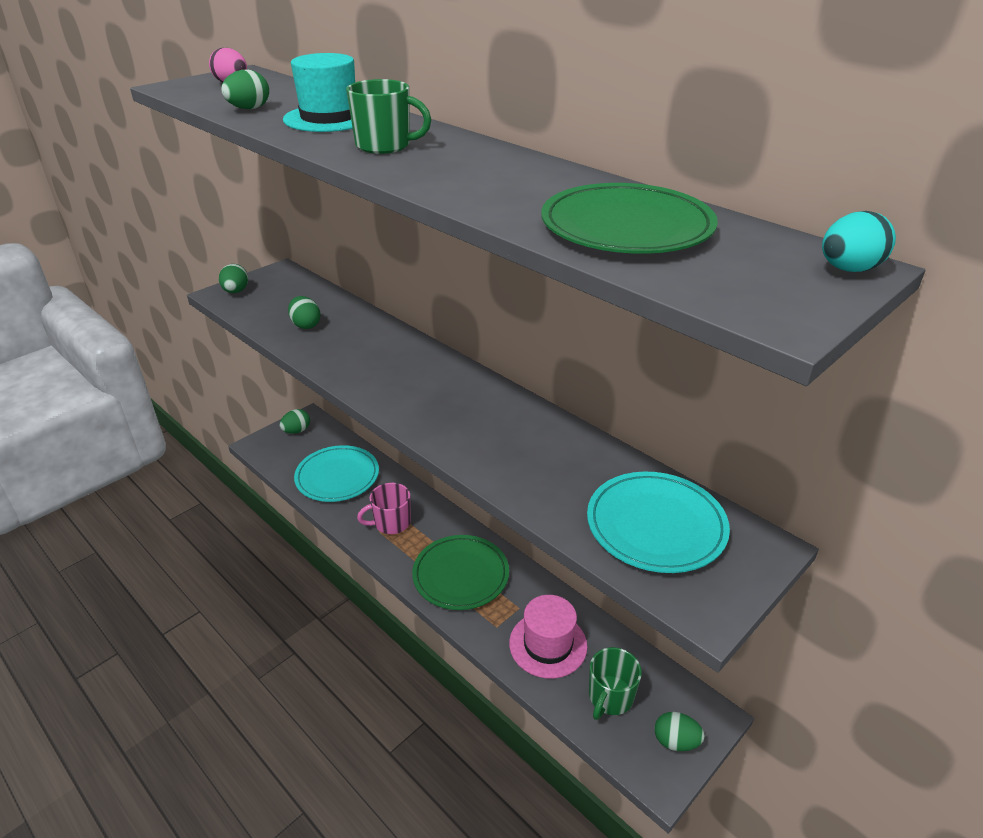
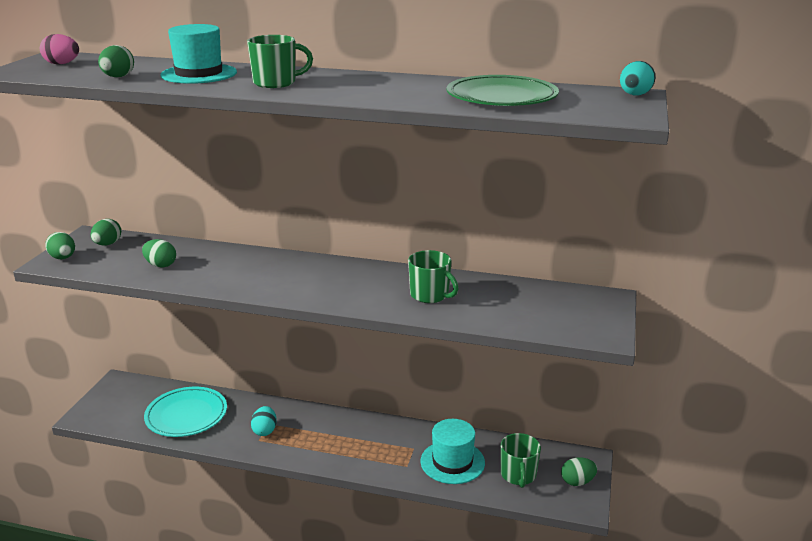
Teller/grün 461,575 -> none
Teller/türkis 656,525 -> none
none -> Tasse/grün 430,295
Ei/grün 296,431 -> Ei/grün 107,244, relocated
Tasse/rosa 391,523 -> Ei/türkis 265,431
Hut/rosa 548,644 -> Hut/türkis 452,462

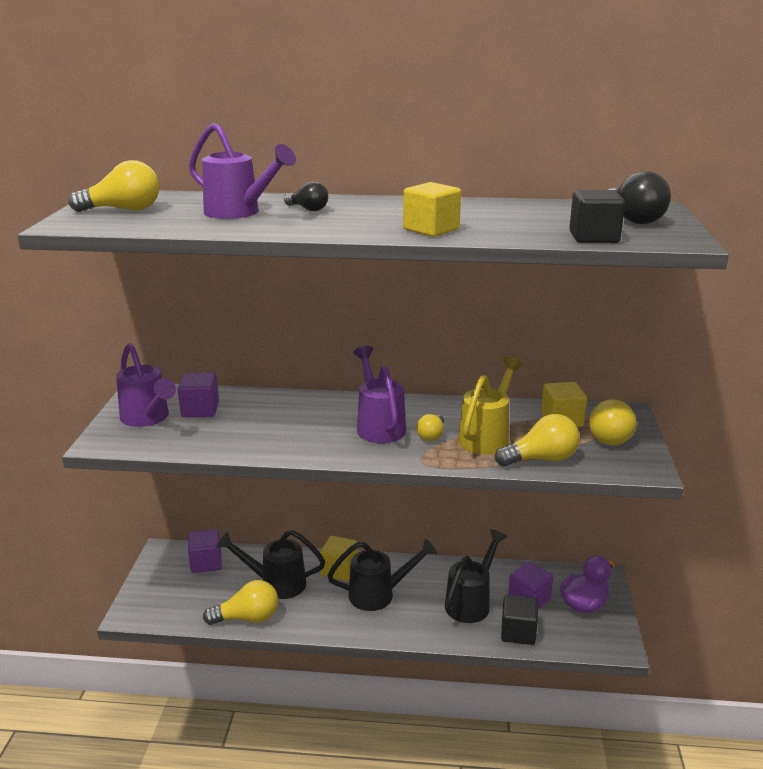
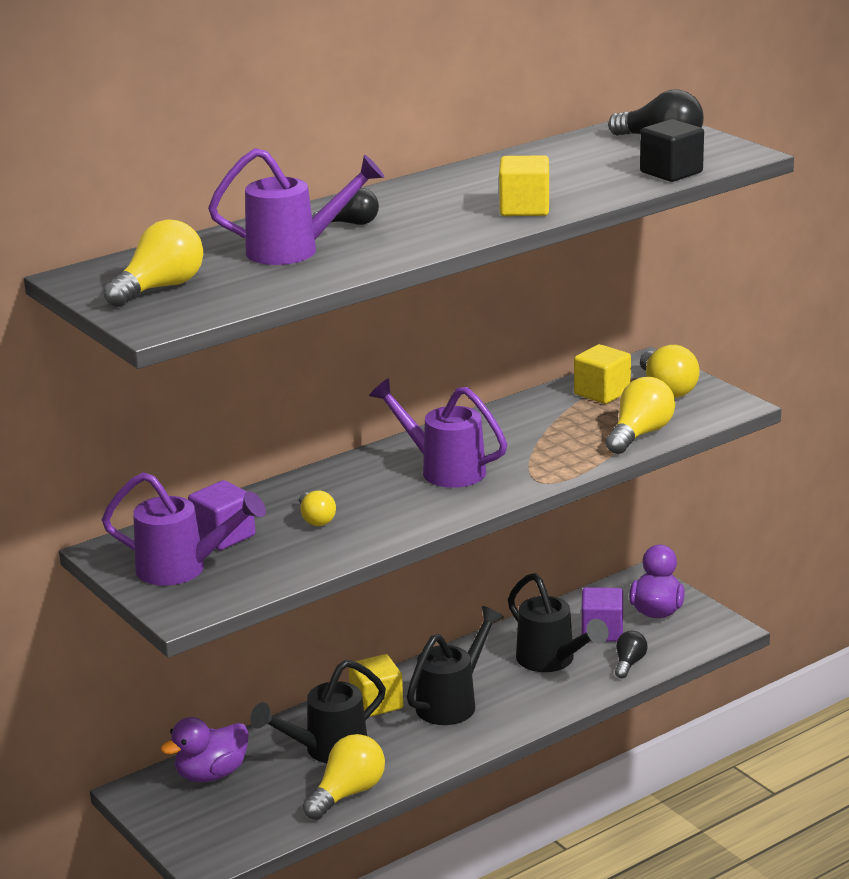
Gießkanne/gelb 487,436 -> none
Glühbirne/gelb 431,436 -> Glühbirne/gelb 316,519, relocated
Kubus/lila 206,563 -> Ente/lila 211,774
Kubus/schwarz 518,632 -> Glühbirne/schwarz 629,663
Gießkanne/schwarz 471,602 -> Gießkanne/schwarz 552,661, 150 degrees clockwise

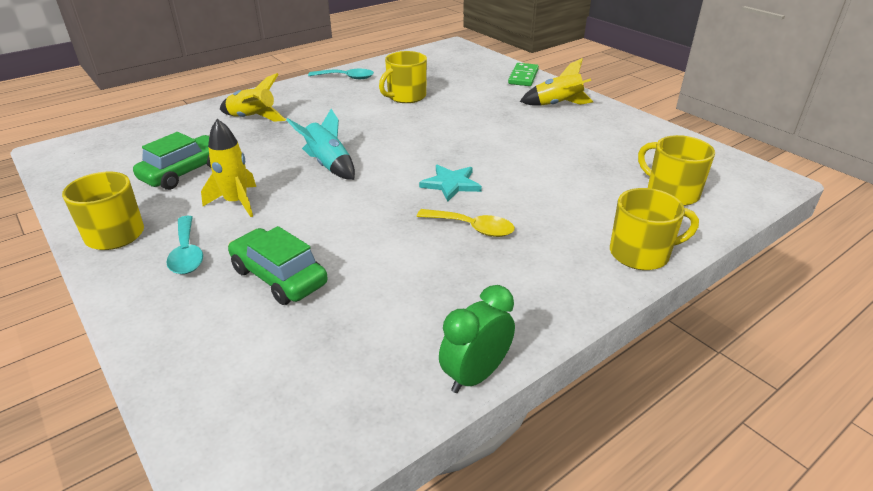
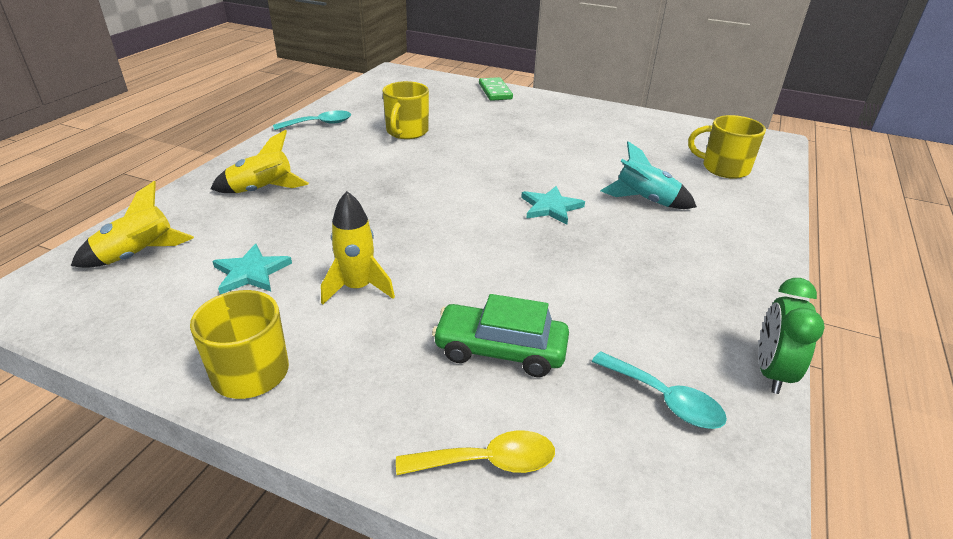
Tasse/gelb 641,254 -> none
Löffel/türkis 187,253 -> Löffel/türkis 664,399, relocated
Rakete/türkis 328,165 -> Rakete/türkis 645,200, relocated
Löffel/gelb 472,228 -> Löffel/gelb 488,462, relocated
Rakete/gelb 557,105 -> Rakete/gelb 138,255, relocated
Auto/grün 185,172 -> Stern/türkis 251,272

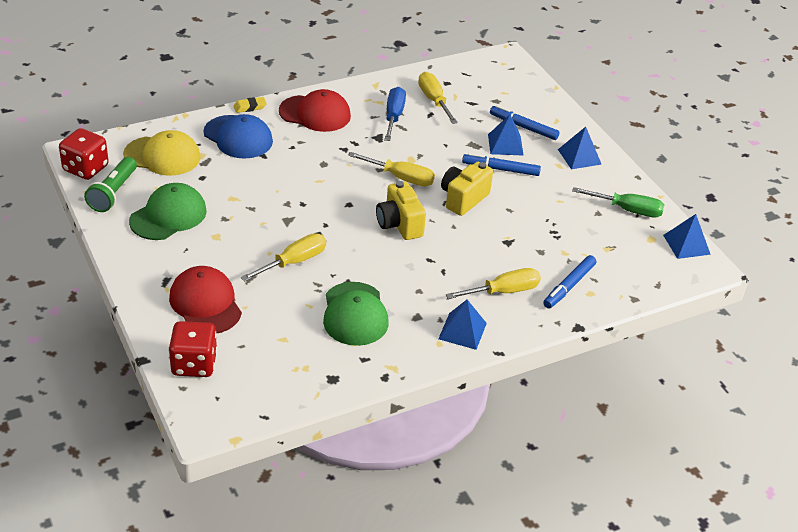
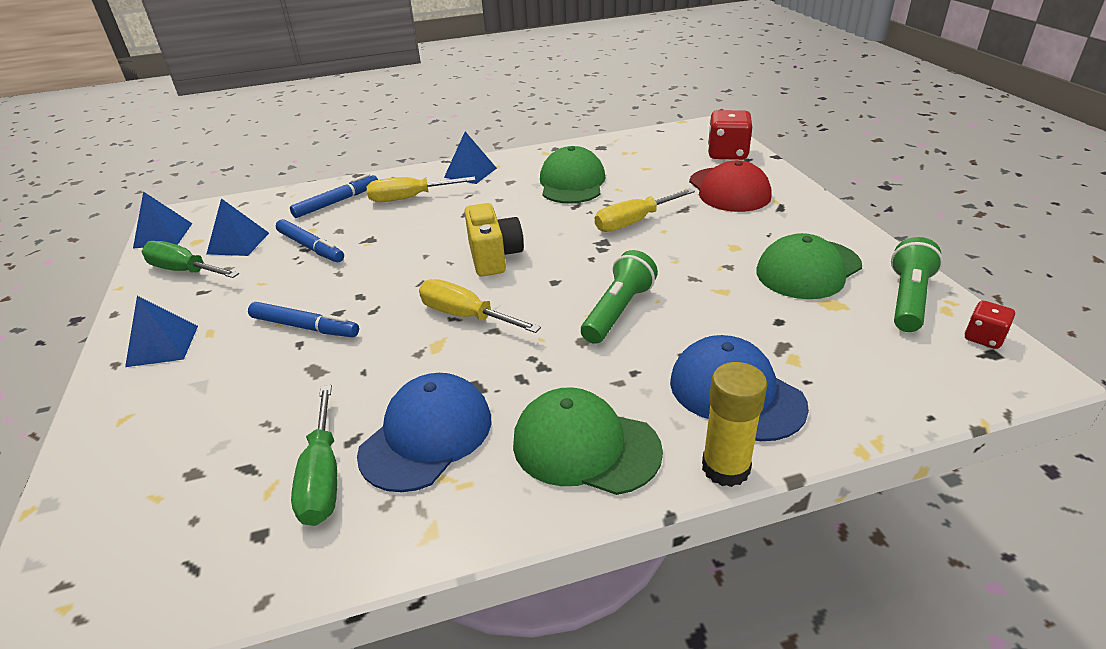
Kappe/gelb 162,156 -> none
Kamera/gelb 463,199 -> none
none -> Taschenlampe/grün 618,311
Pyramide/blau 505,144 -> Pyramide/blau 238,243, relocated
Filzstift/blau 523,127 -> Filzstift/blau 311,247, relocated
Radiergummi/gelb 250,107 -> Klebestift/gelb 725,468
Schraubenzieher/blau 394,116 -> Kappe/blau 427,436
Kappe/rot 315,114 -> Kappe/grün 585,446
Schraubenzieher/gelb 434,100 -> Schraubenzieher/grün 322,477
Spielwürfel/rot 85,168 -> Spielwürfel/rot 983,338, x0.55

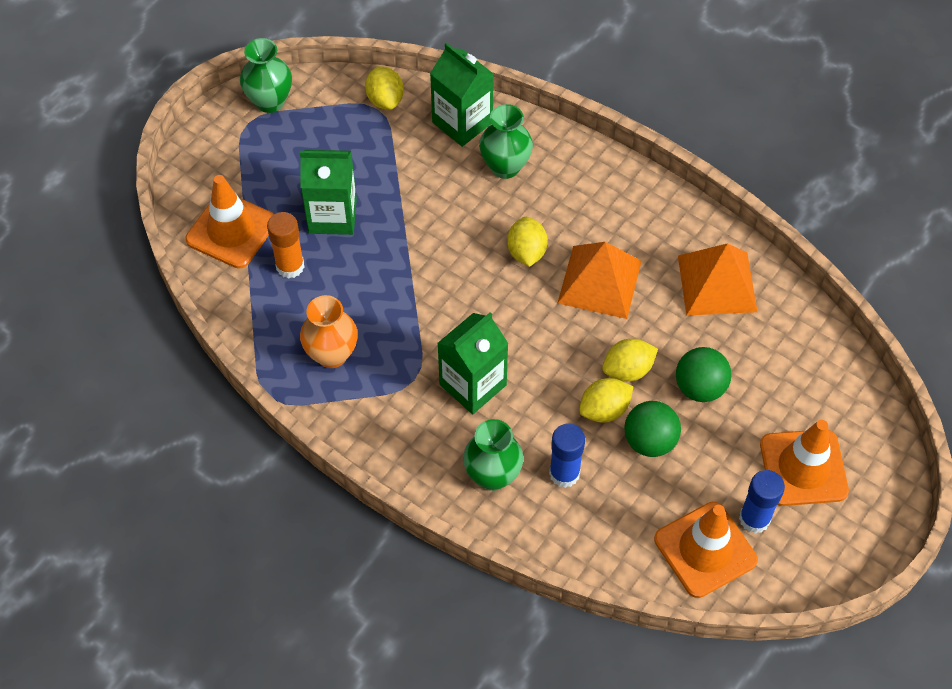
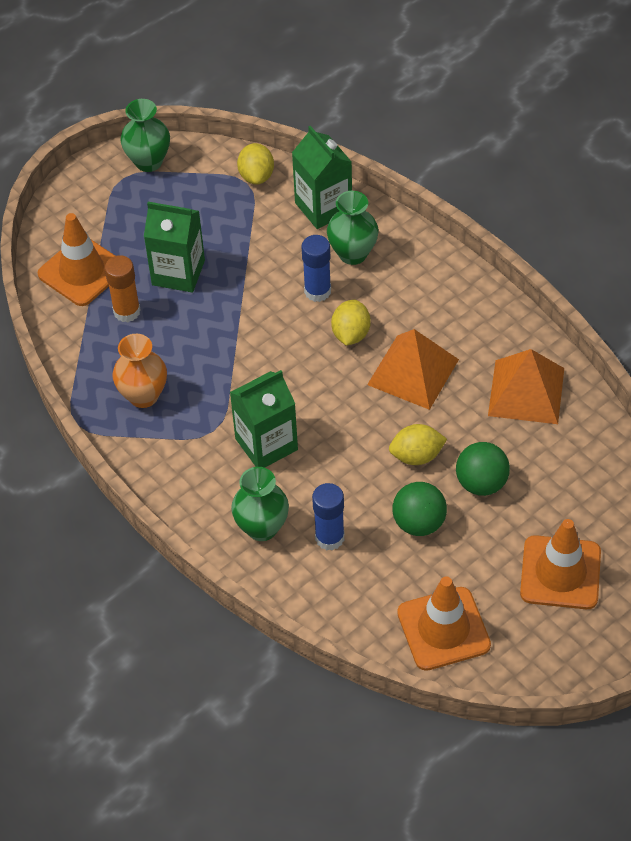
Zitrone/gelb 604,410 -> none
Klebestift/blau 754,519 -> Klebestift/blau 317,291, relocated

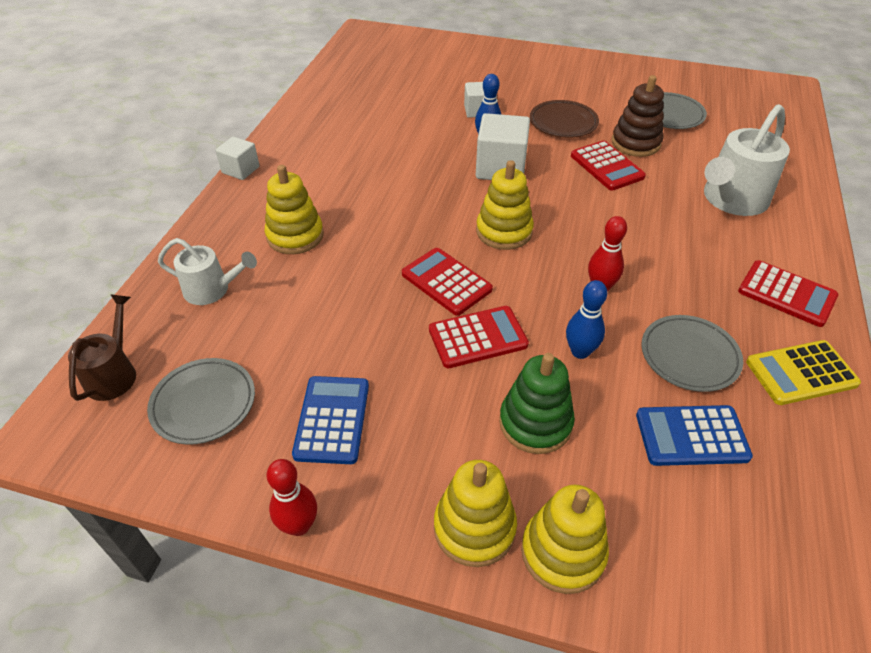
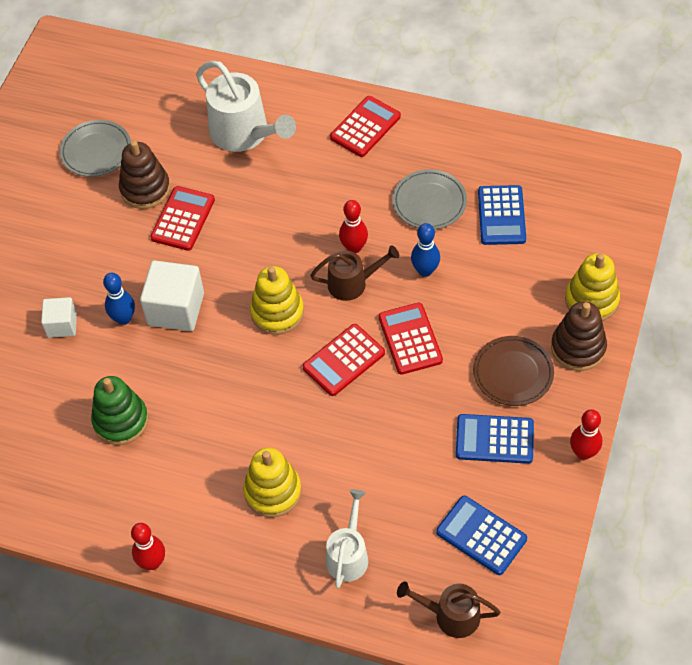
Taschenrechner/gelb 801,373 -> none
none -> Gießkanne/braun 352,283
Stapelspielzeug/grün 535,423 -> Stapelspielzeug/grün 121,421, relocated
Teller/braun 563,122 -> Teller/braun 513,373, relocated
Teller/grau 203,403 -> Taschenrechner/blau 481,535
Kubus/weiß 240,170 -> Bowlingkegel/rot 152,562
Stapelspielzeug/gelb 474,527 -> Stapelspielzeug/braun 578,348
Taschenrechner/rot 606,166 -> Taschenrechner/rot 183,219, 45 degrees counterclockwise

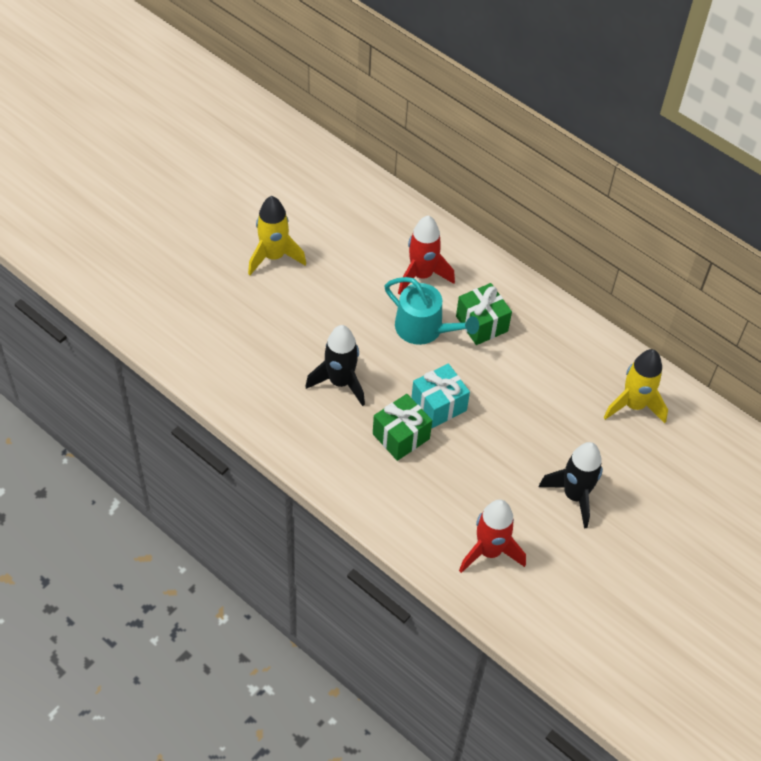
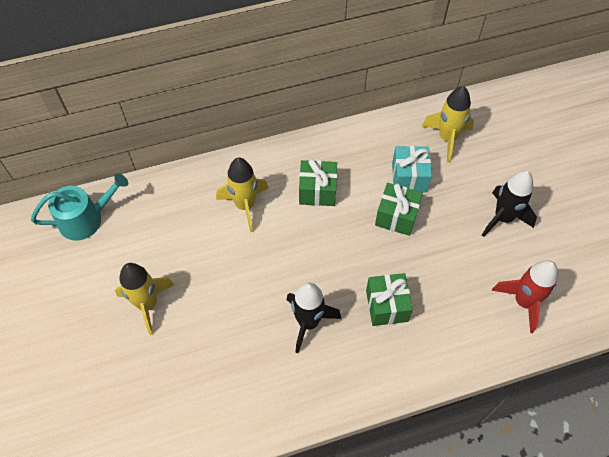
none -> Geschenk/grün 396,216
Gießkanne/türkis 424,328 -> Gießkanne/türkis 86,219, relocated
Geschenk/türkis 438,405 -> Geschenk/türkis 409,177, relocated
Rakete/rot 422,275 -> Rakete/gelb 245,206

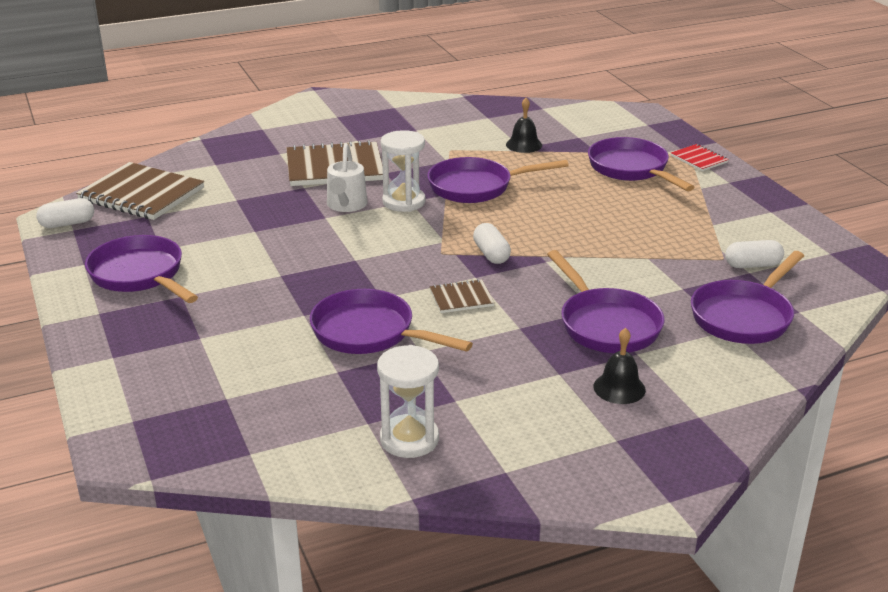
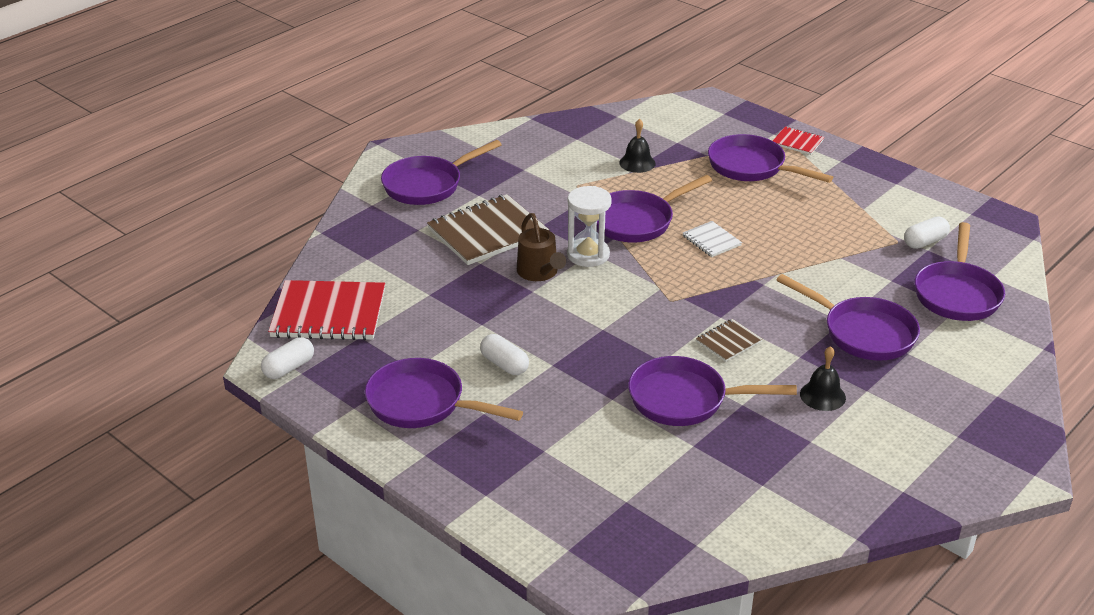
Sanduhr/weiß 409,439 -> none
none -> Pfanne/lila 427,185
none -> Notizbuch/weiß 711,241
Kapsel/weiß 491,254 -> Kapsel/weiß 504,364, relocated
Glocke/schwarz 619,388 -> Glocke/schwarz 822,395, relocated
Notizbuch/braun 141,194 -> Notizbuch/rot 328,313
Gießkanne/weiß 346,206 -> Gießkanne/braun 539,273

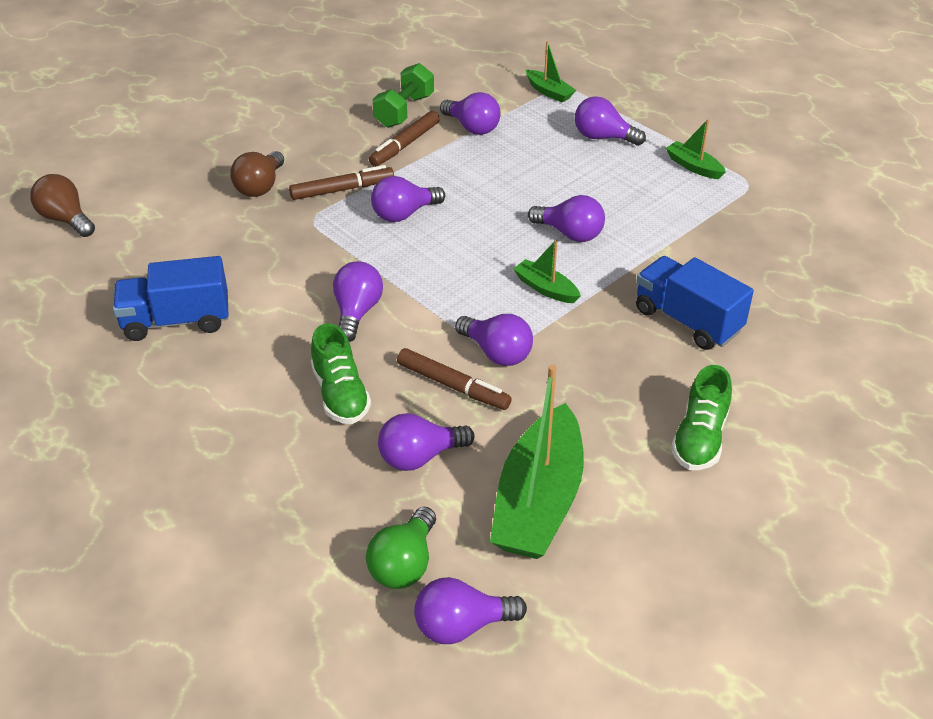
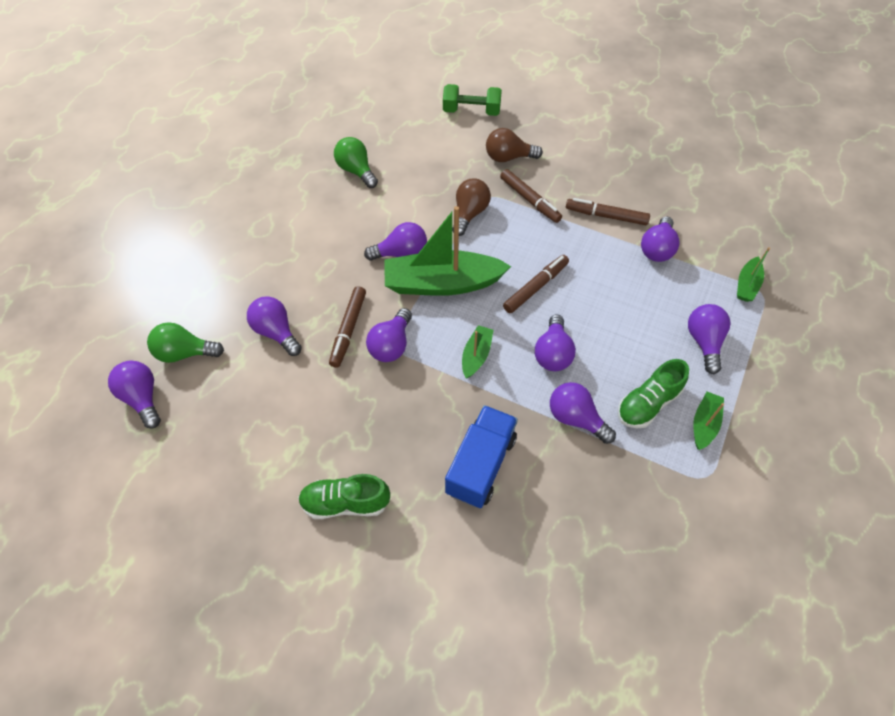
none -> Filzstift/braun 535,287
Glühbirne/braun 66,219 -> Glühbirne/braun 469,214, relocated
Schuh/grün 340,394 -> Schuh/grün 647,403, relocated
Glühbirne/lila 404,214 -> Glühbirne/lila 576,418, relocated
Hantel/grün 404,111 -> Hantel/grün 471,111, relocated
Boot/grün 538,501 -> Boot/grün 442,283, relocated
Lastwagen/blau 176,321 -> Glühbirne/grün 356,171

